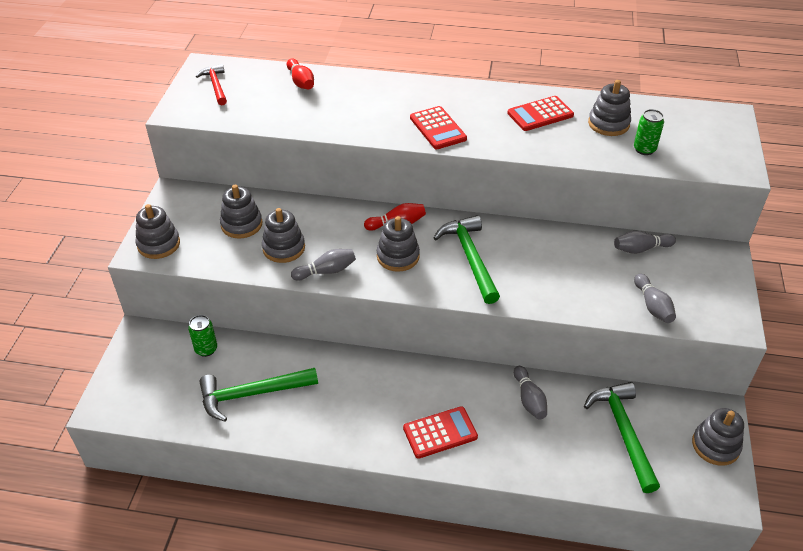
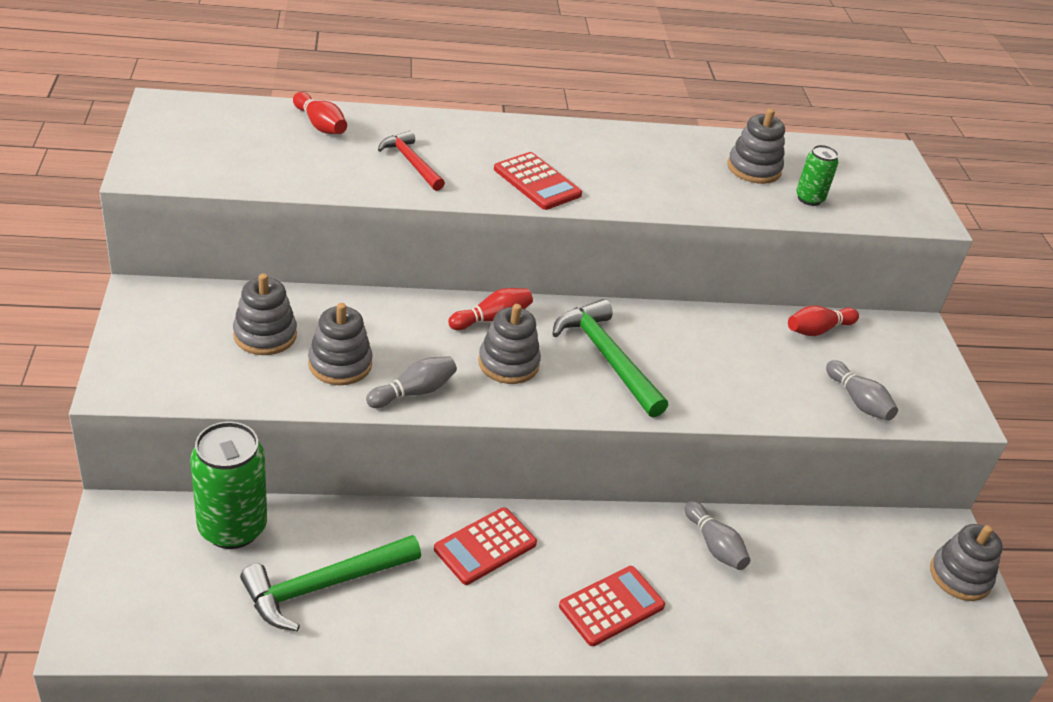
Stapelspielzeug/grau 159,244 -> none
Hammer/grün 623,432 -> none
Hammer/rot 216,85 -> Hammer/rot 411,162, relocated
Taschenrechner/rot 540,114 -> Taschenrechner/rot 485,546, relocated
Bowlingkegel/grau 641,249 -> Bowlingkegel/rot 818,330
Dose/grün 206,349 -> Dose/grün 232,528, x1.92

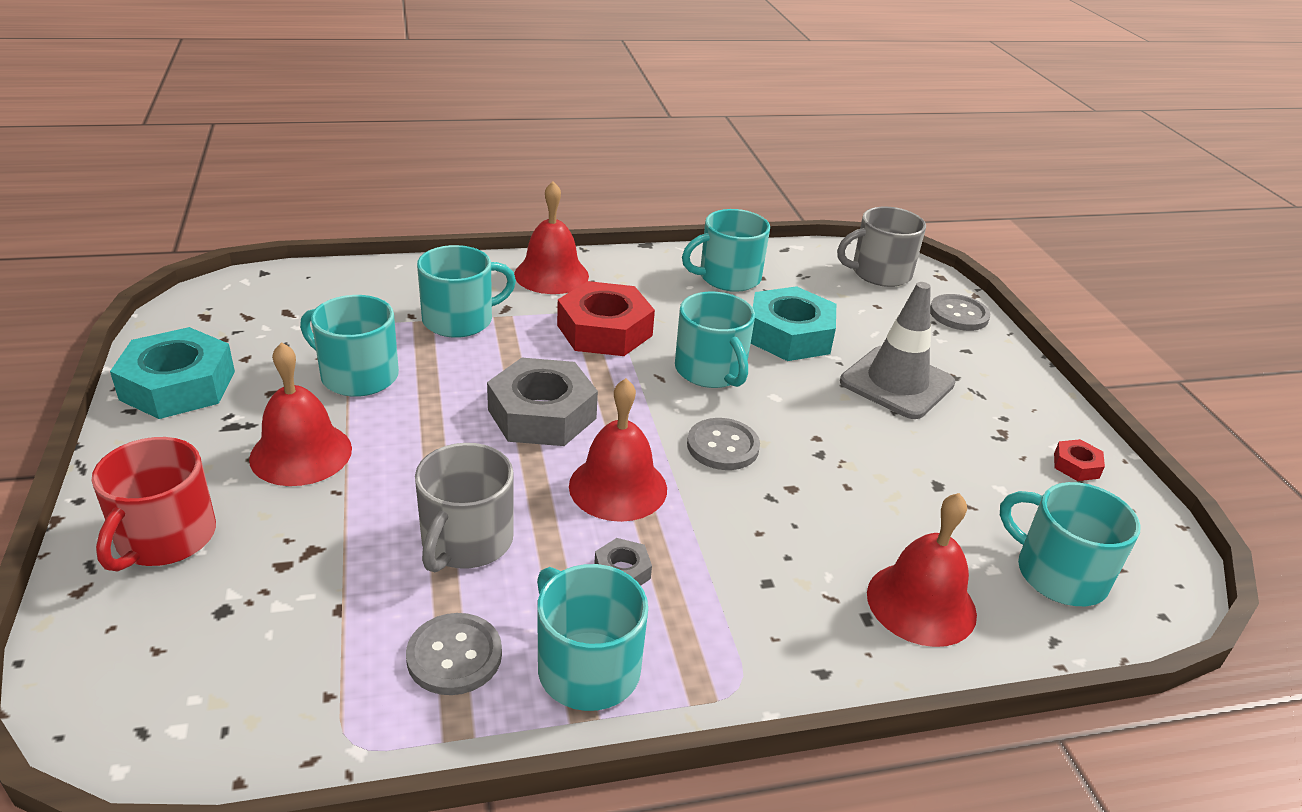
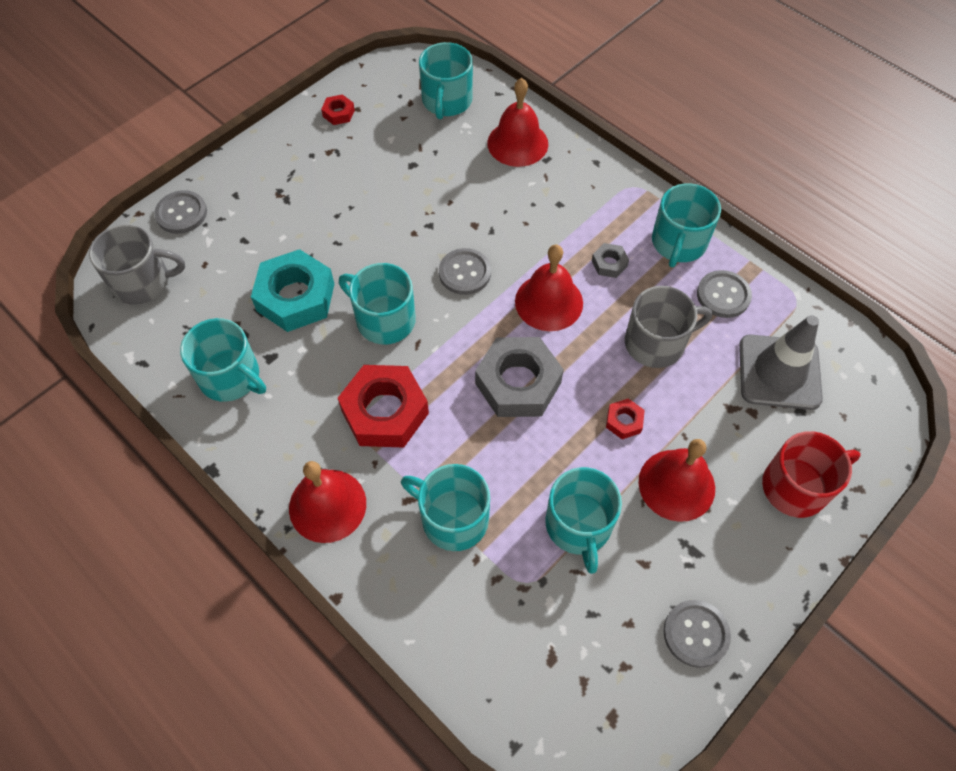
none -> Sechskantmutter/rot 624,421
Leitkegel/grau 897,383 -> Leitkegel/grau 779,372, relocated
Sechskantmutter/türkis 178,385 -> Knopf/grau 696,634
Tasse/türkis 711,370 -> Tasse/türkis 384,319, 90 degrees counterclockwise
Tasse/grau 879,273 -> Tasse/grau 143,282, 45 degrees counterclockwise

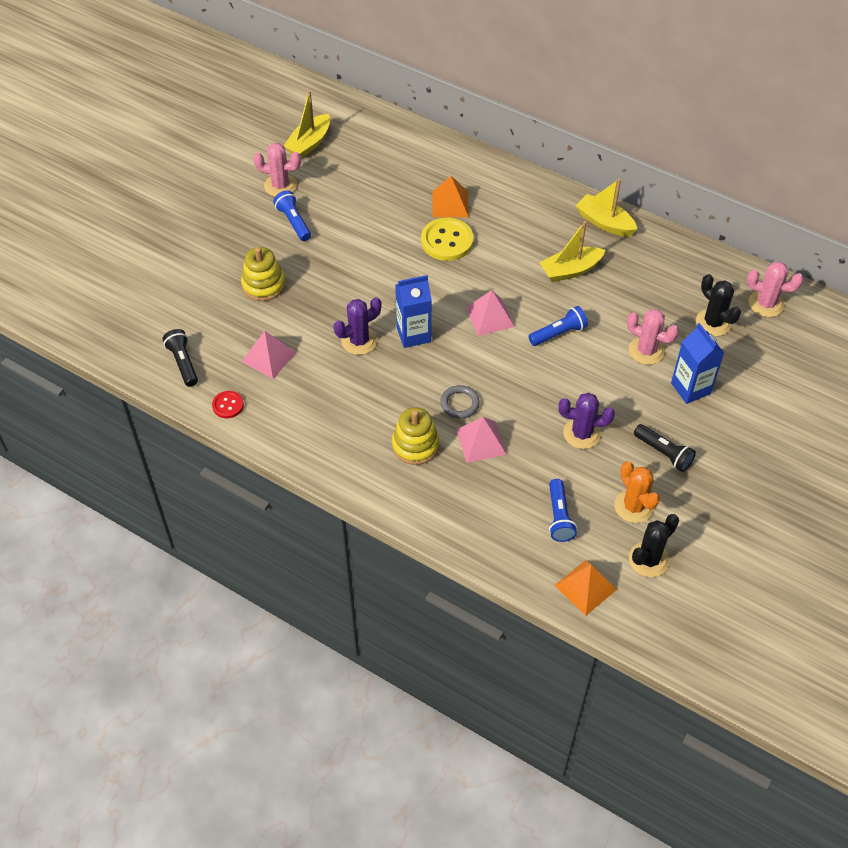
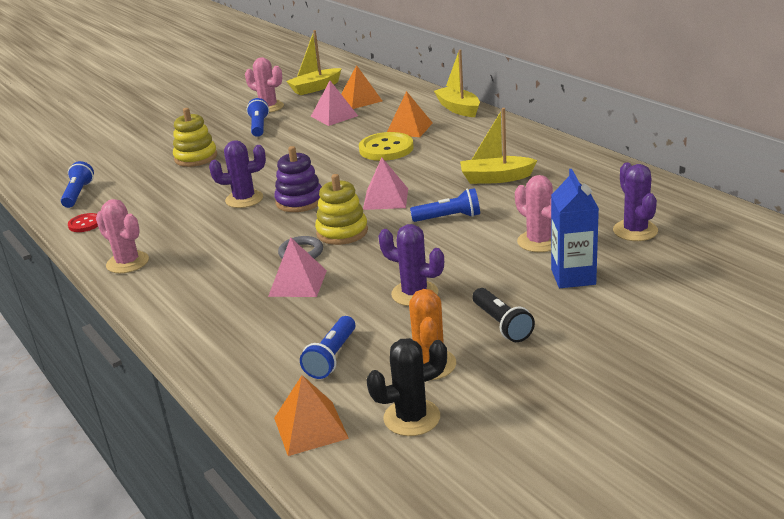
none -> Pyramide/orange 360,100
Pyramide/rosa 269,357 -> Pyramide/rosa 334,116, relocated
Stapelspielzeug/gelb 415,445 -> Stapelspielzeug/gelb 342,232, relocated
Boot/gelb 604,222 -> Boot/gelb 458,109, relocated
Kaktus/rosa 766,304 -> Kaktus/rosa 127,262, relocated
Getränkekarton/blau 413,334 -> Stapelspielzeug/lila 299,201
Taschenlampe/schwarz 183,362 -> Taschenlampe/blau 78,194
Kaktus/schwarz 713,322 -> Kaktus/lila 635,231

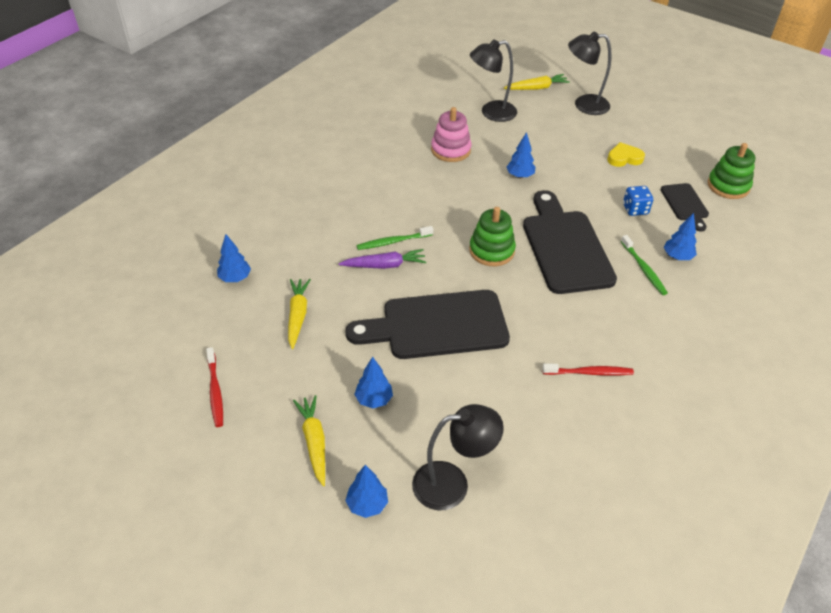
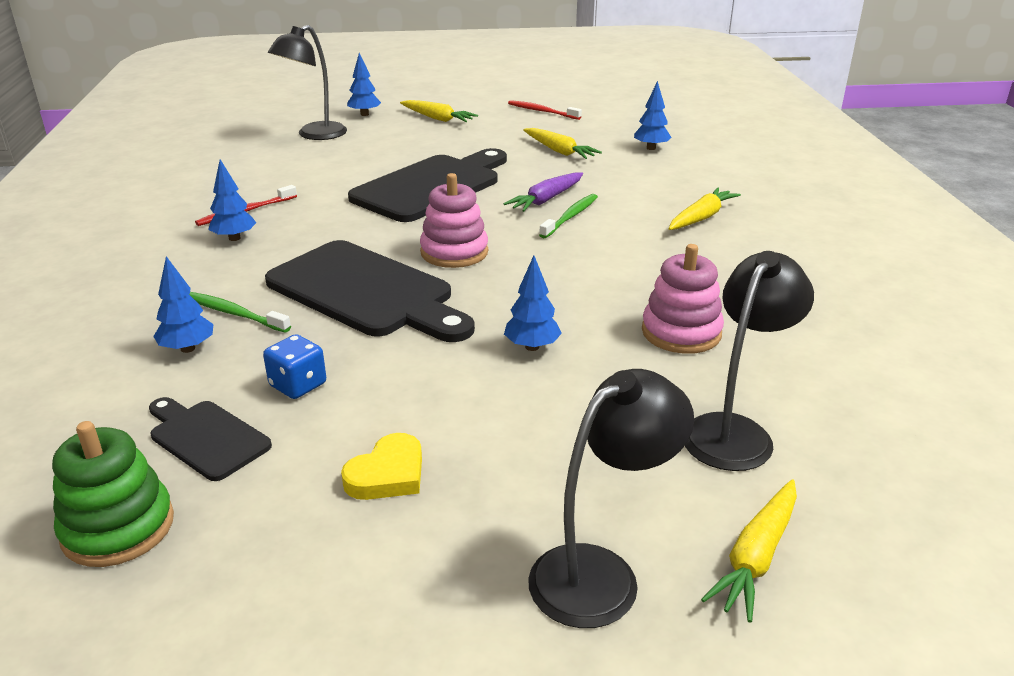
none -> Karotte/gelb 701,217
Baum/blau 374,399 -> Baum/blau 234,238, relocated
Stapelspielzeug/grün 491,250 -> Stapelspielzeug/rosa 454,252

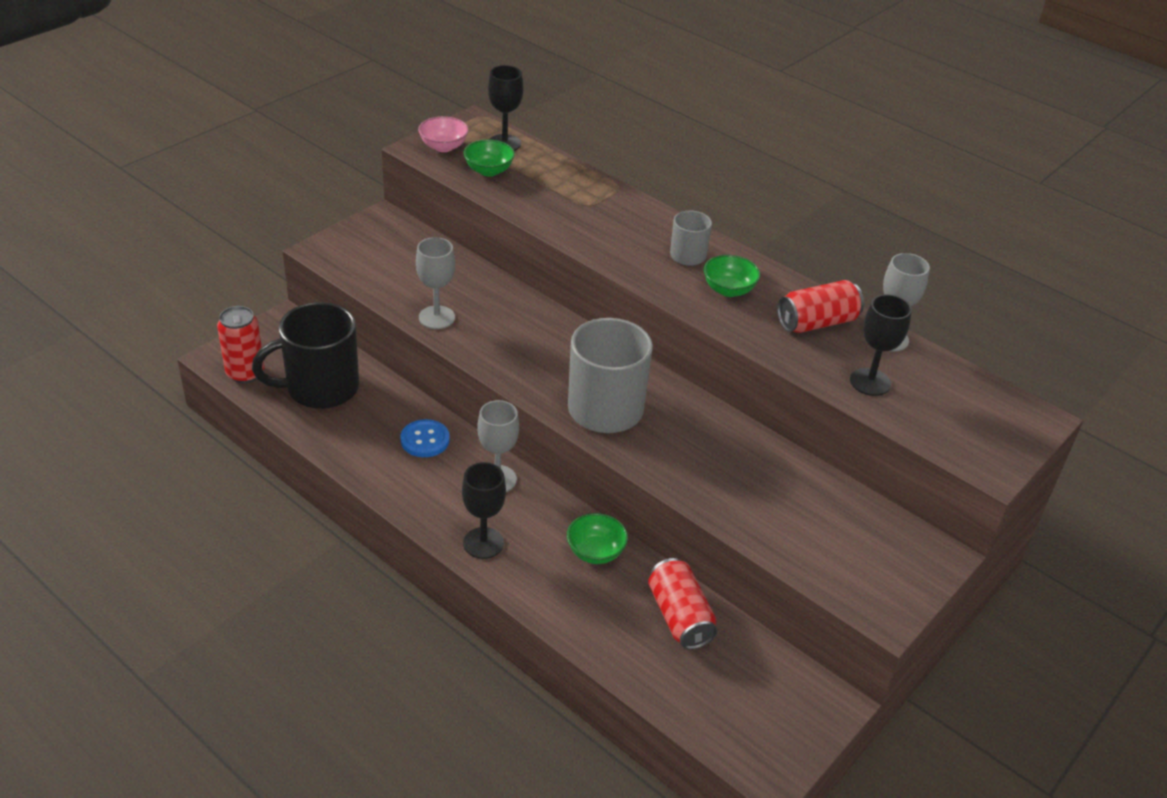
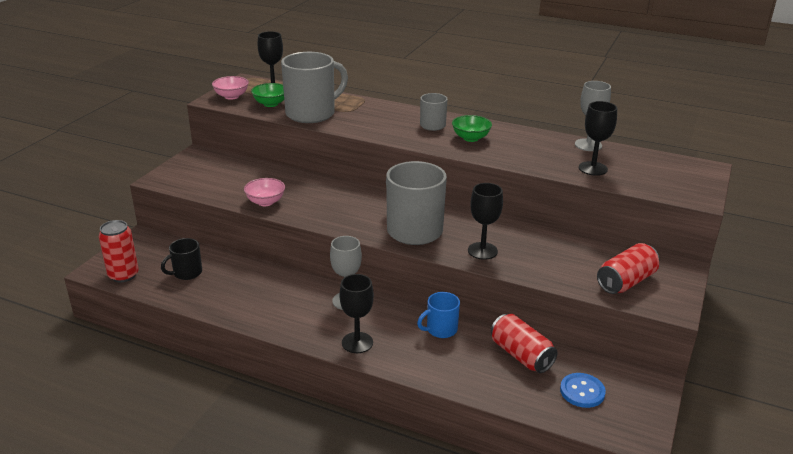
none -> Tasse/grau 312,113
none -> Kelch/schwarz 482,251
Knopf/blau 425,440 -> Knopf/blau 582,391, relocated
Dose/rot 817,322 -> Dose/rot 626,282, relocated
Kelch/grau 436,317 -> Schüssel/rosa 265,202
Schüssel/grün 595,552 -> Tasse/blau 440,329
Tasse/schwarz 320,388 -> Tasse/schwarz 186,273, x0.51

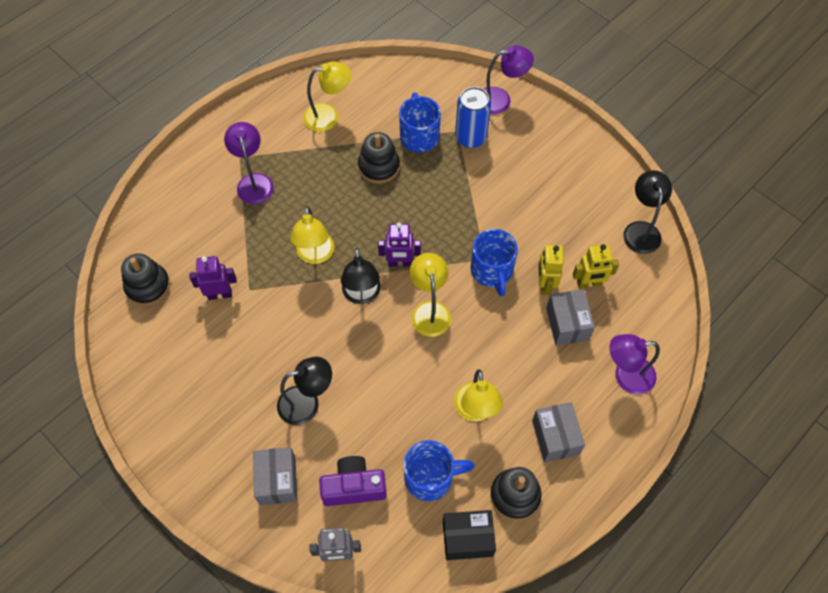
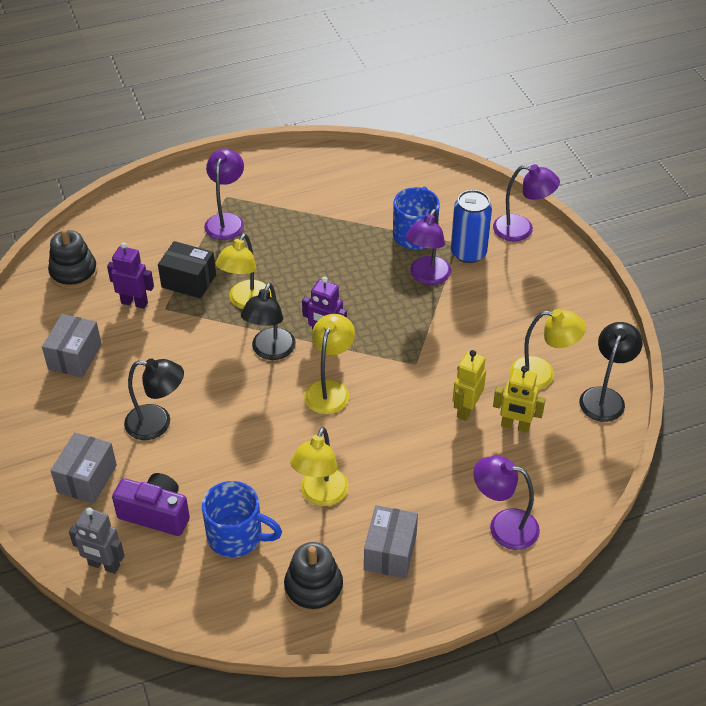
Stapelspielzeug/schwarz 379,166 -> none
Tasse/blau 492,271 -> none
none -> Lampe/lila 427,277
Lampe/gelb 328,116 -> Lampe/gelb 542,374, relocated
Schachtel/schwarz 467,538 -> Schachtel/schwarz 188,281, relocated
Schachtel/grau 567,324 -> Schachtel/grau 75,357, relocated

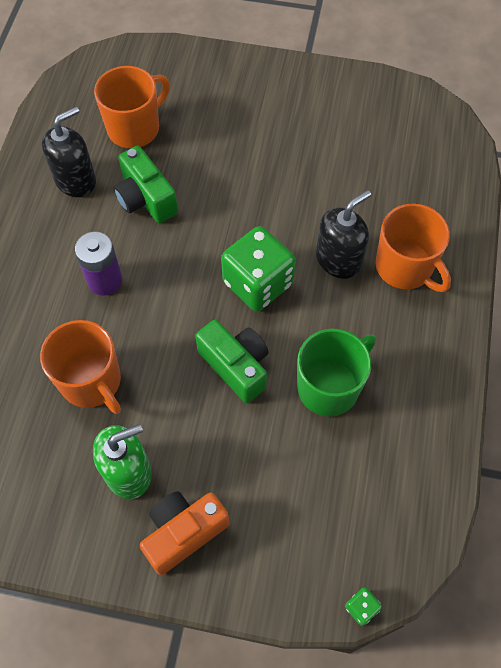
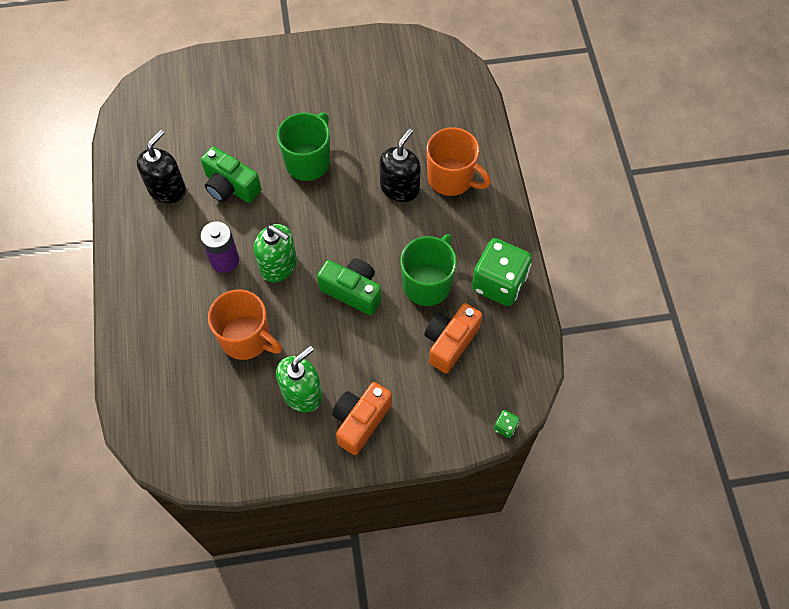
Tasse/orange 135,128 -> none
none -> Seifenspender/grün 279,266
none -> Tasse/grün 308,162
none -> Kamera/orange 450,342
Spielwürfel/grün 258,283 -> Spielwürfel/grün 499,283, relocated

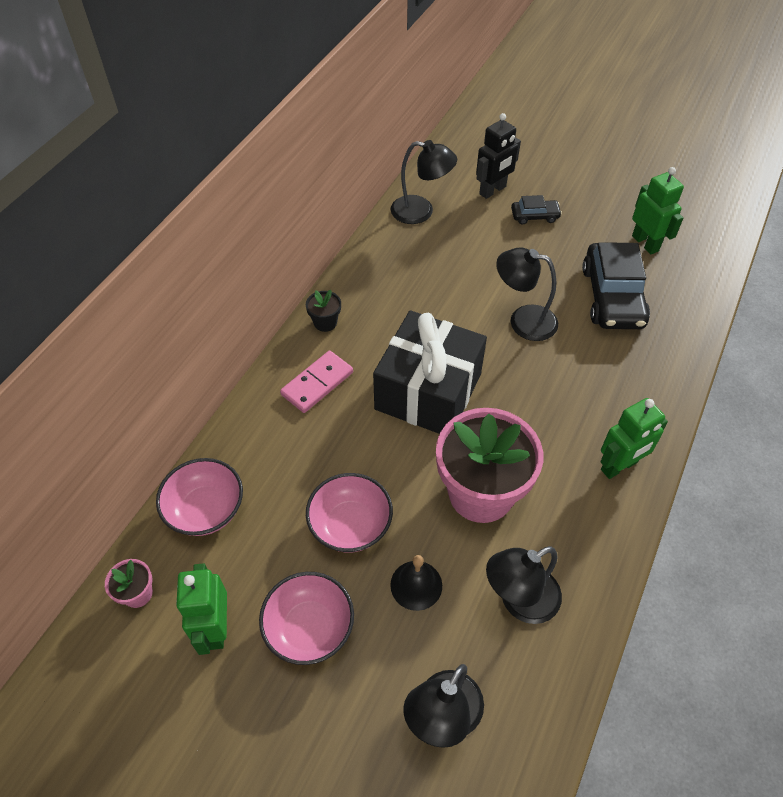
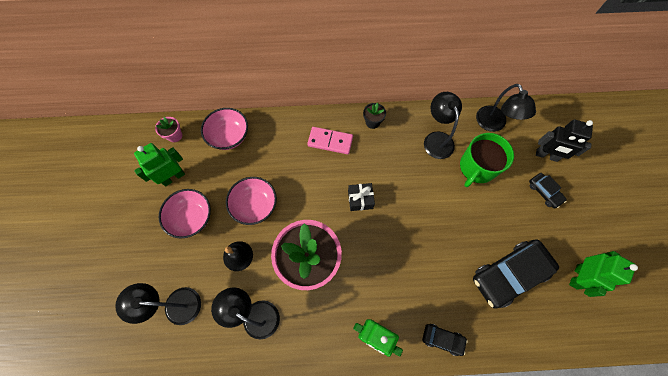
none -> Auto/schwarz 442,339
none -> Tasse/grün 477,167
Lampe/schwarz 523,320 -> Lampe/schwarz 436,139, relocated
Geschenk/schwarz 428,391 -> Geschenk/schwarz 360,199, x0.42

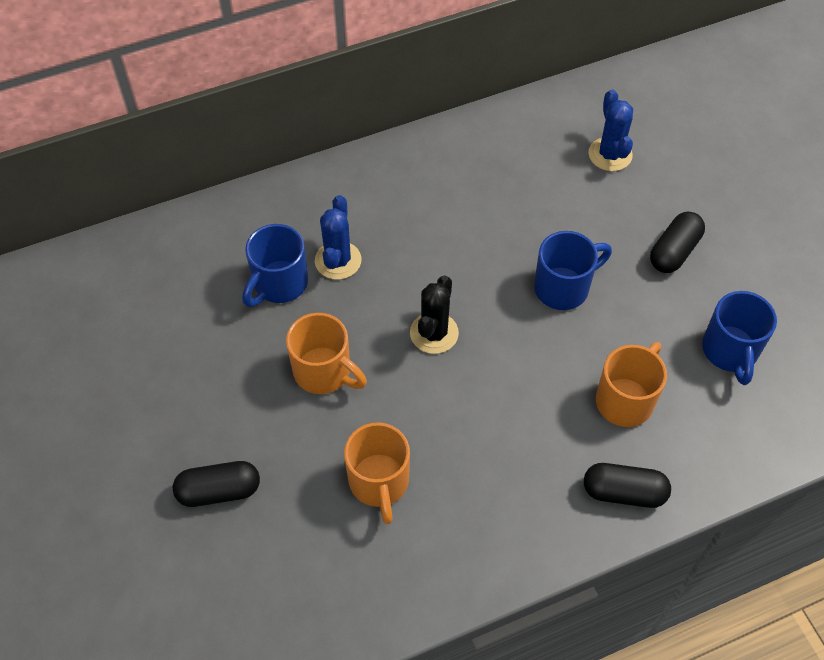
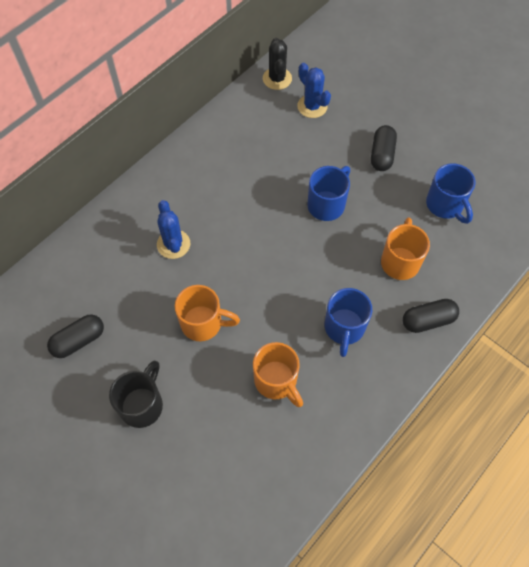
none -> Tasse/schwarz 142,404
Kapsel/schwarz 219,491 -> Kapsel/schwarz 79,340, relocated
Tasse/blau 279,284 -> Tasse/blau 344,328, relocated
Kaktus/schwarz 434,333 -> Kaktus/schwarz 277,79, relocated

